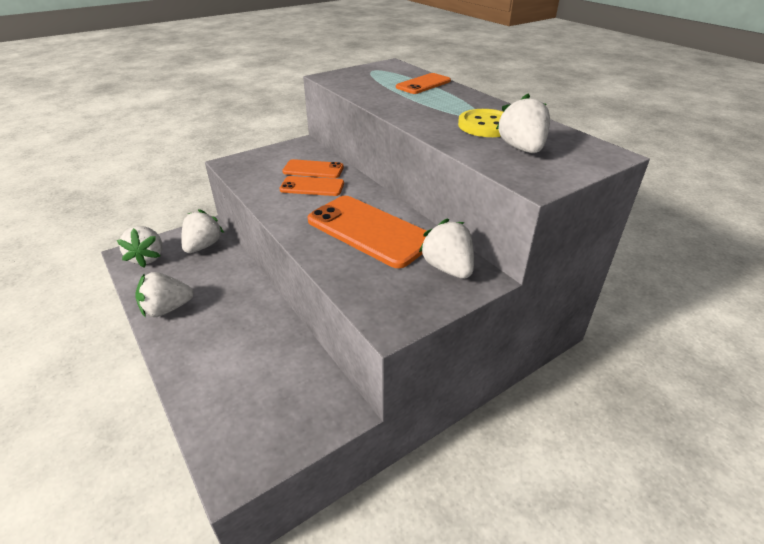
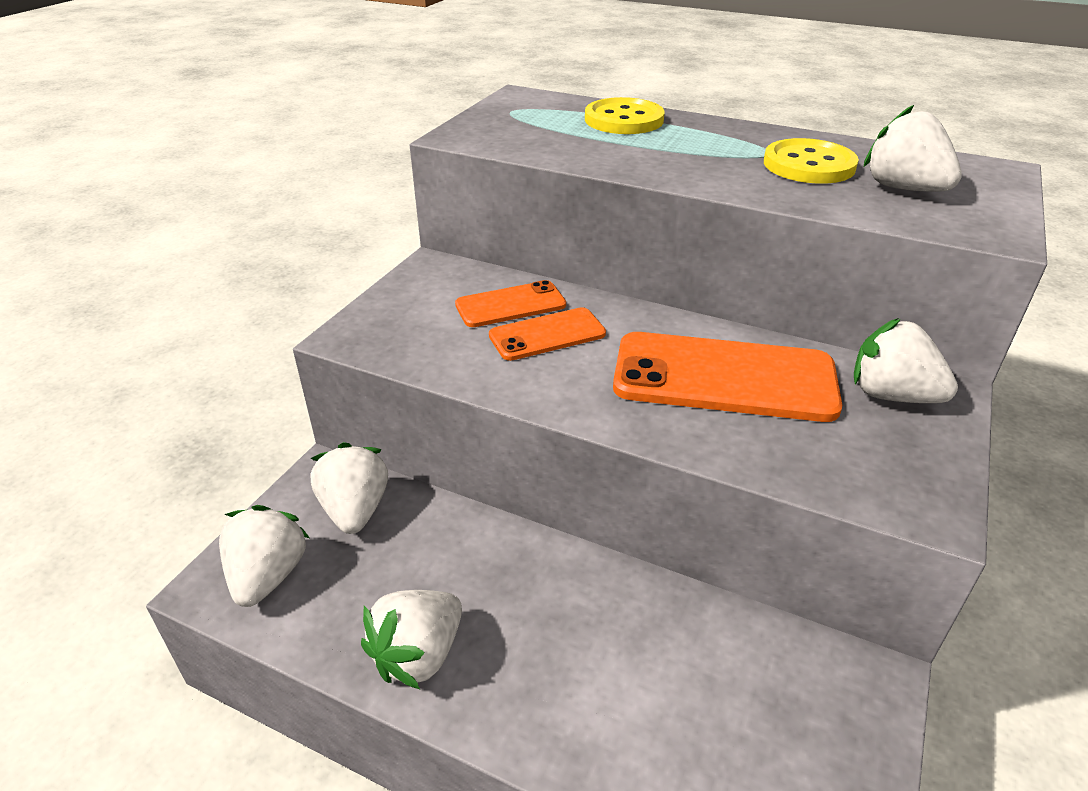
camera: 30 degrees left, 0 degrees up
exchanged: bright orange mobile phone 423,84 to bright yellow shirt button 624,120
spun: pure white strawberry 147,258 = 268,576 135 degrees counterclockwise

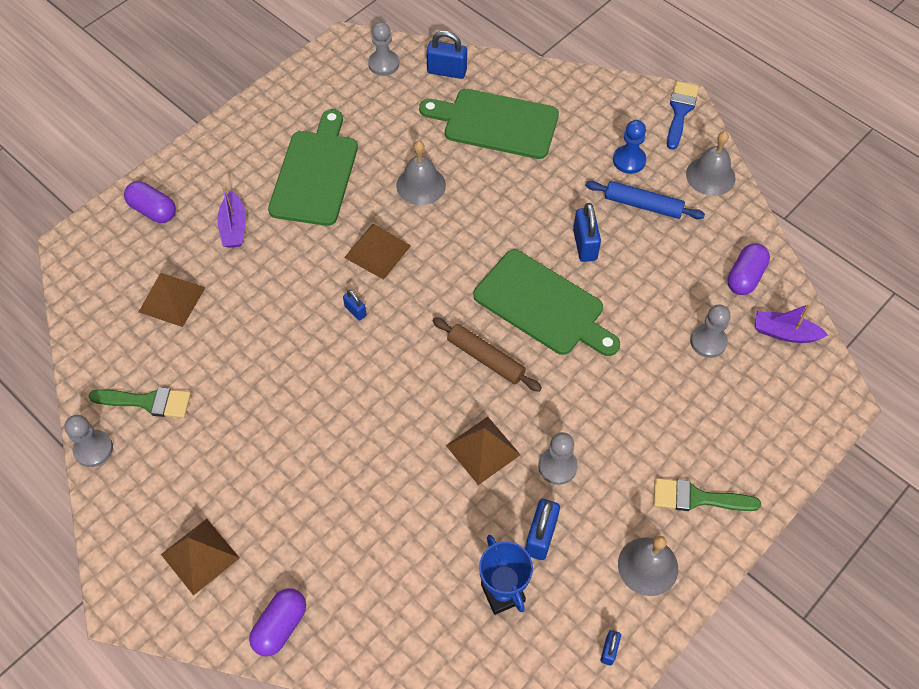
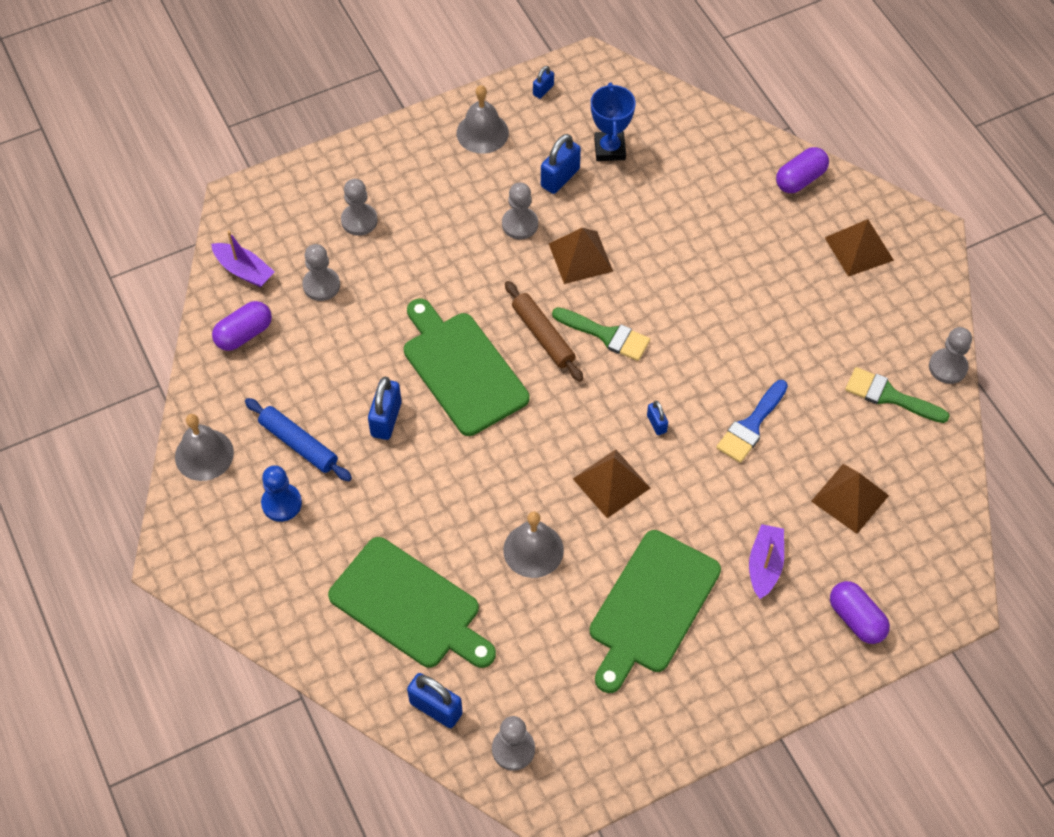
camera: 160 degrees left, 0 degrees up
appeared: ash-grey game pawn 359,220
relocated: emerald paintbrush 697,498 to 606,335; blue paintbrush 680,111 to 751,425

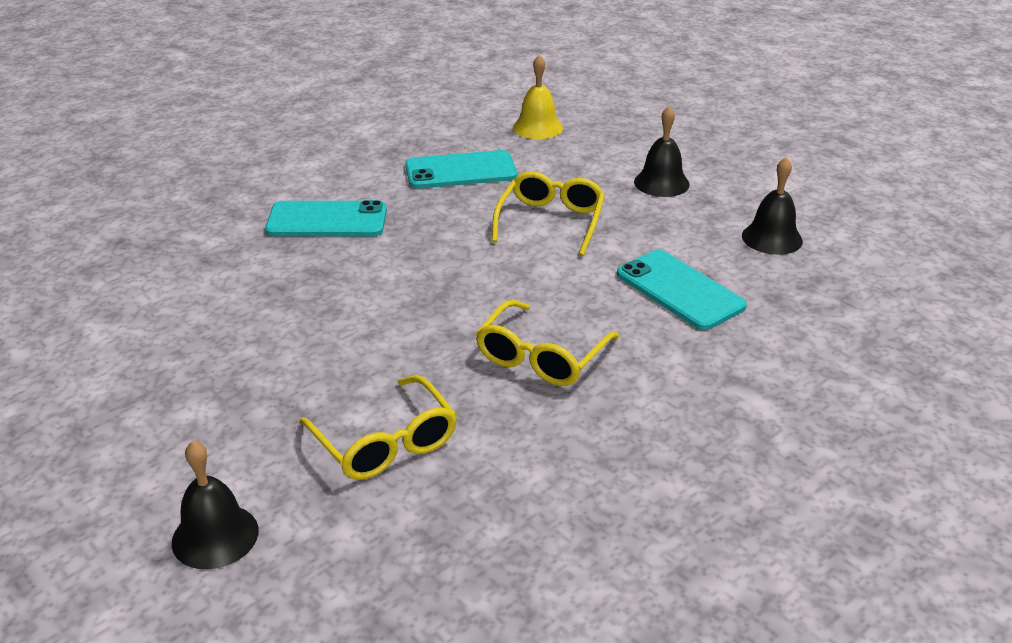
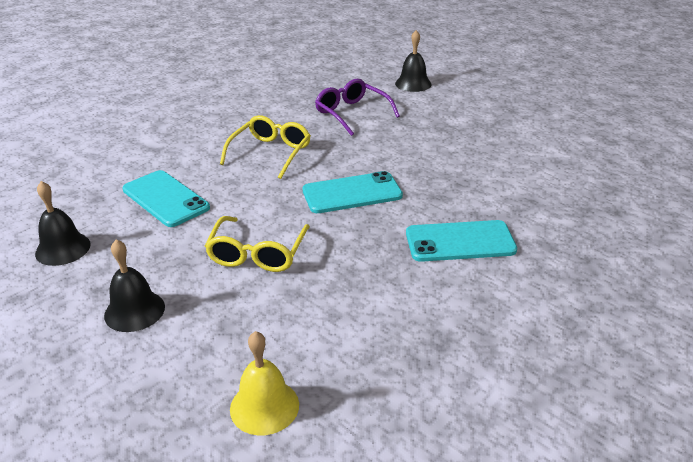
camera: 175 degrees right, 0 degrees up
relocated: teal mobile phone 461,171 to 352,193
colour: bright yellow eyeglasses 385,442 to purple eyeglasses 352,113

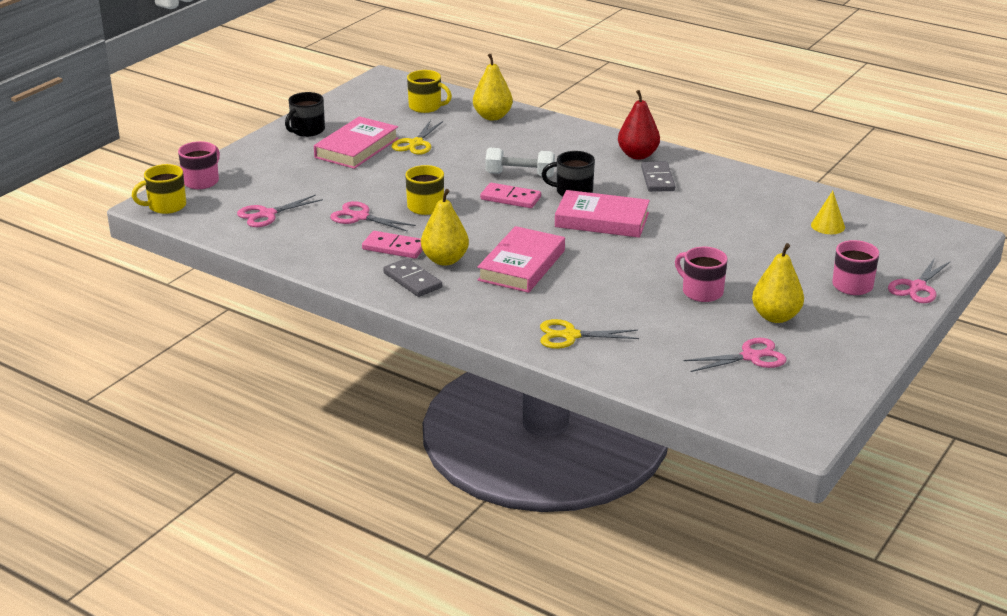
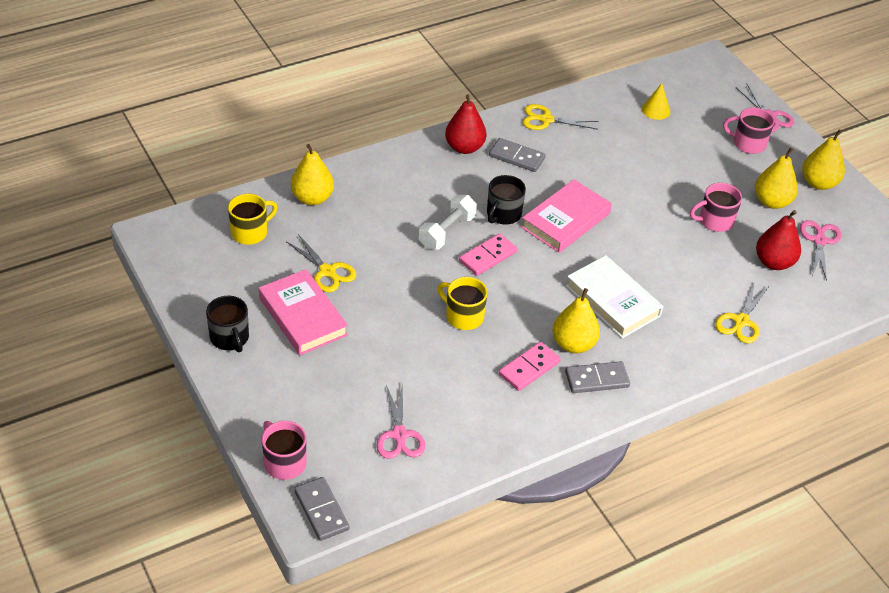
camera: 65 degrees left, 15 degrees up
missing: pink scissors 360,217
appeared: bright yellow scissors 546,119; scarlet toy pear 774,262; bright yellow toy pear 818,183
exchanged: bright yellow tea mug 166,206 to ash-grey domino 321,510
colour: pink hardback 521,265 to pure white hardback 612,301

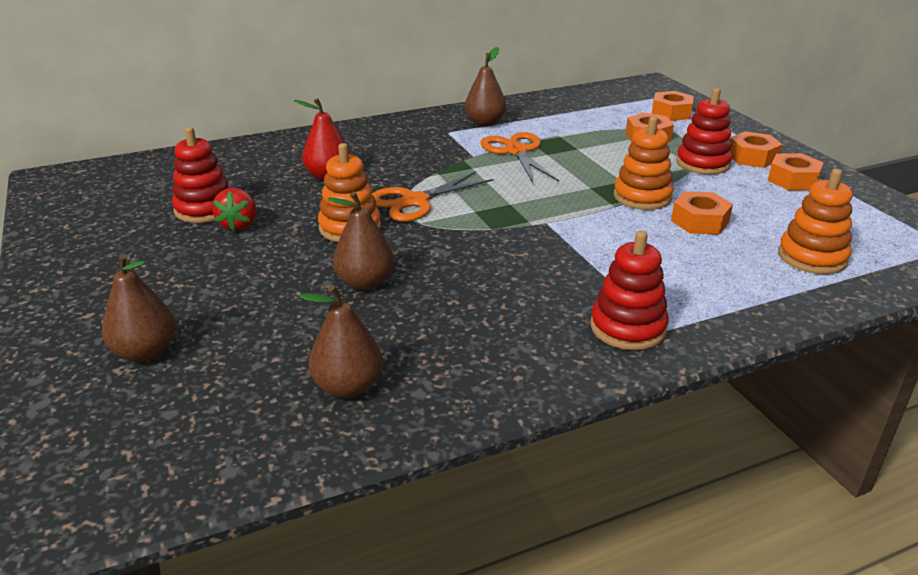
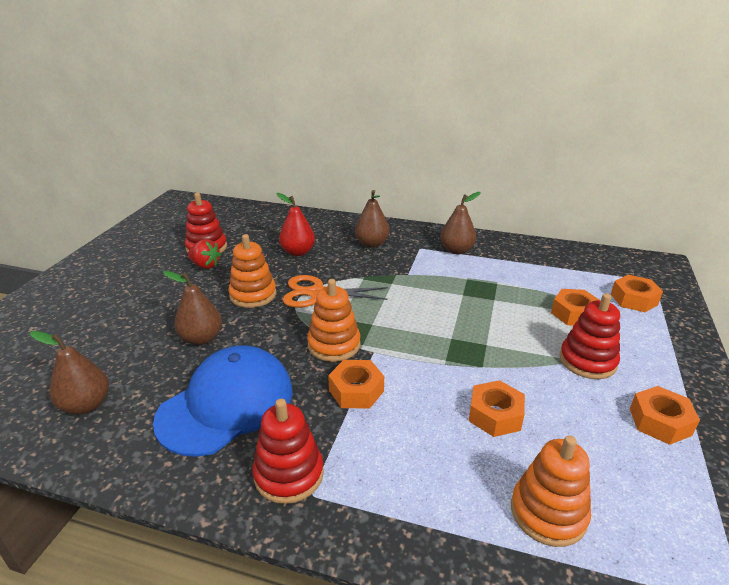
camera: 40 degrees right, 0 degrees up
missing: bright orange scissors 516,151
appeared: blue baseball cap 226,404
relocated: russet toy pear 146,352 to 372,244; bright orange stacking rings 642,197 to 334,345; bright orange hexagon nut 752,157 to 356,391
spun: scarlet strawberry 238,225 = 205,265 105 degrees counterclockwise

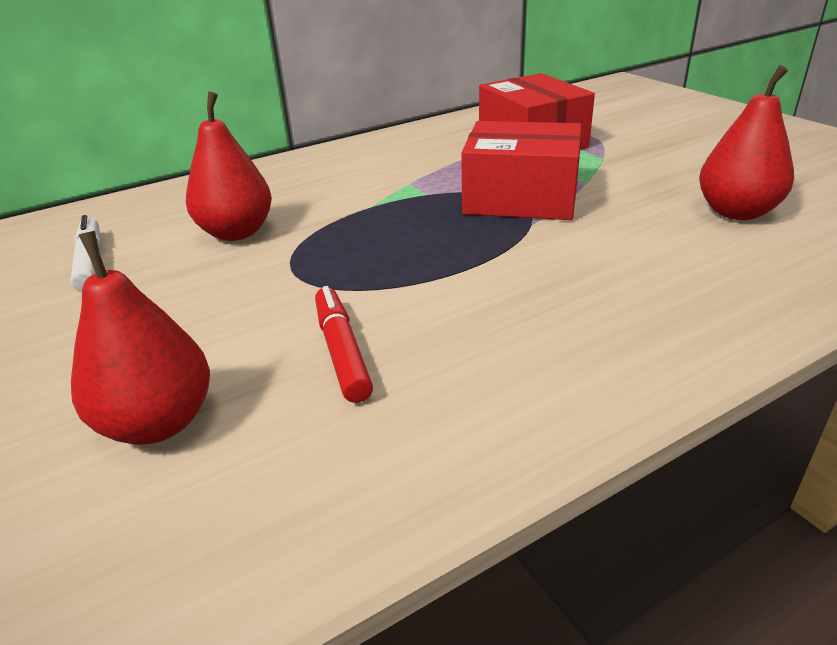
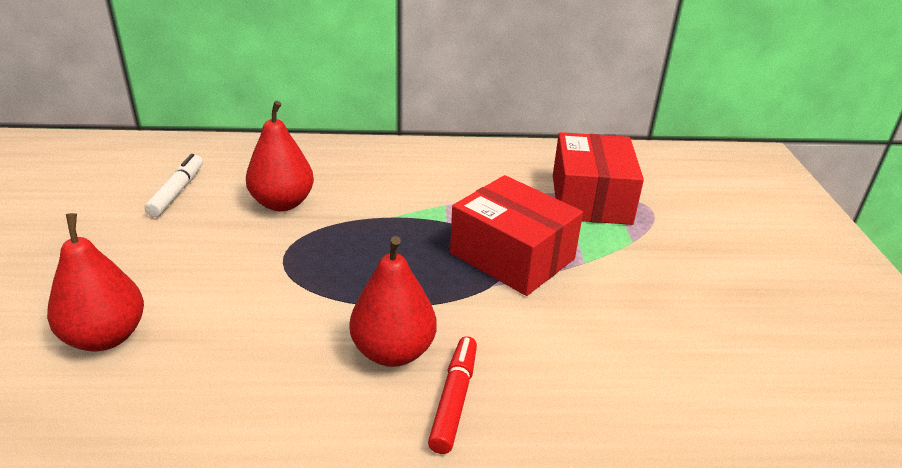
camera: 25 degrees right, 0 degrees up
relocated: scarlet marker pen 342,351 to 454,399; scarlet toy pear 736,212 to 393,352

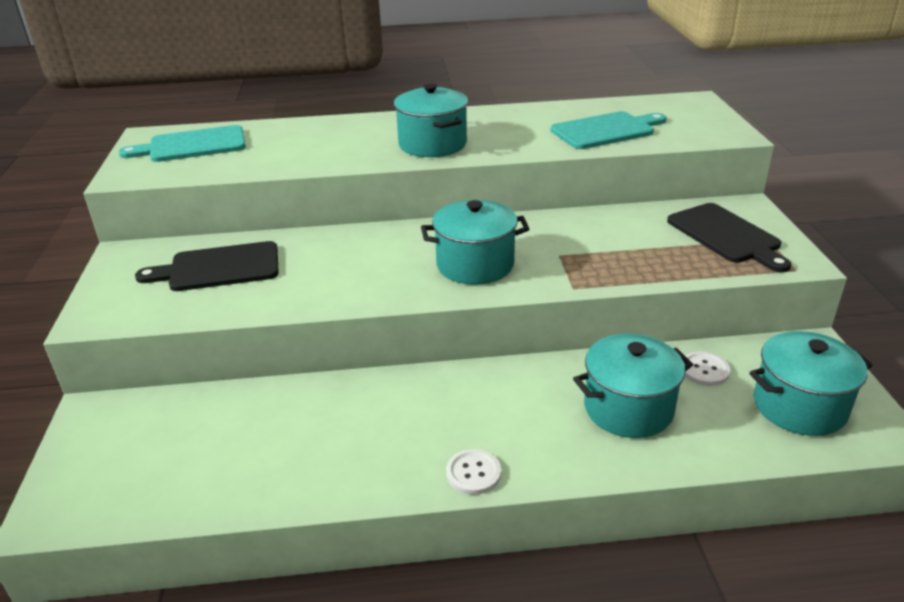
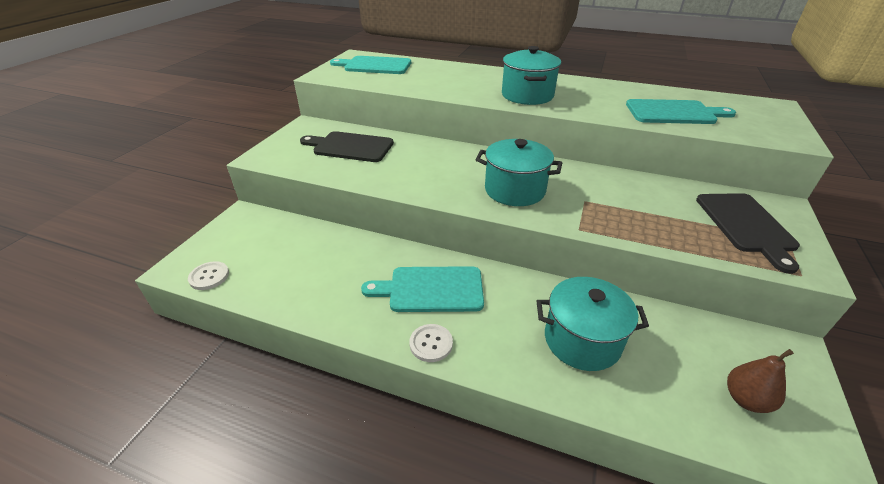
camera: 25 degrees right, 5 degrees up
appeared: teal bread board 431,289
relocated: pure white shirt button 704,370 to 209,276
exchanged: teal cooking pot 799,406 to russet toy pear 746,399

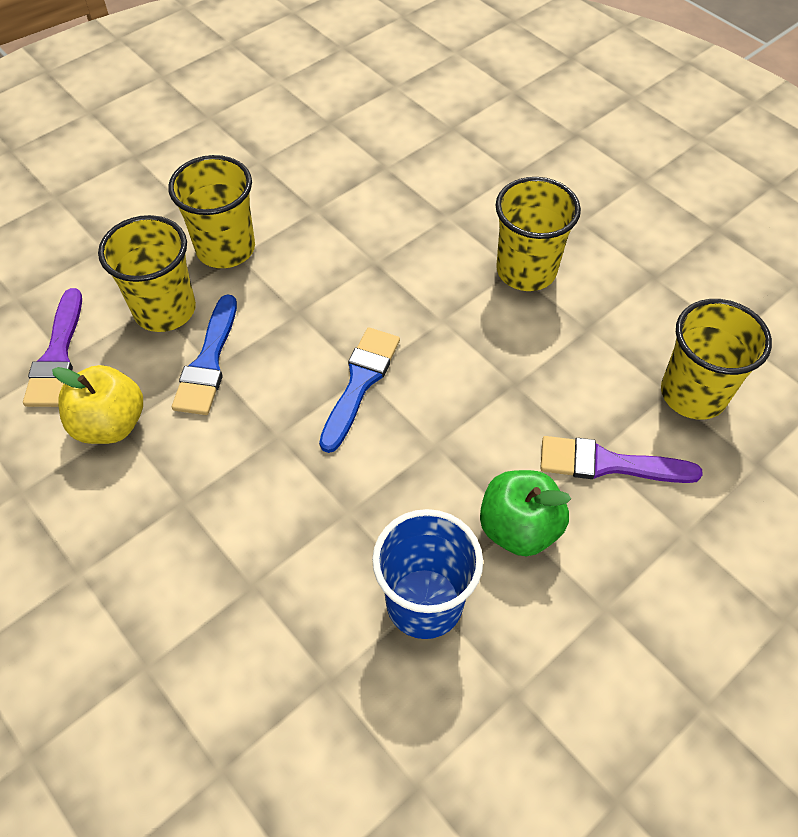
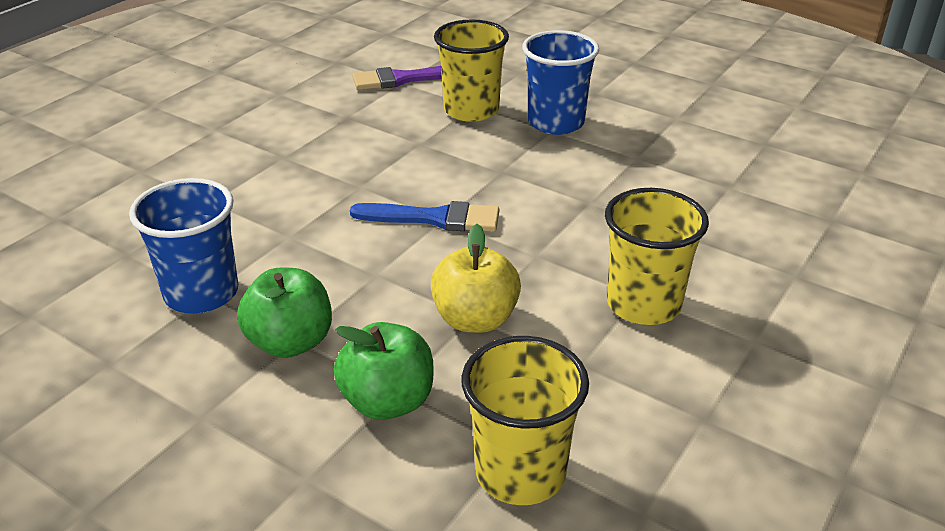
camera: 75 degrees right, 20 degrees down
missing: blue paintbrush 208,362
relocated: bright yellow apple fruit 110,424 to 475,319
exchanged: purple paintbrush 608,464 to emerald apple fruit 388,401
colour: bright yellow beaker 225,249 to blue beaker 556,123

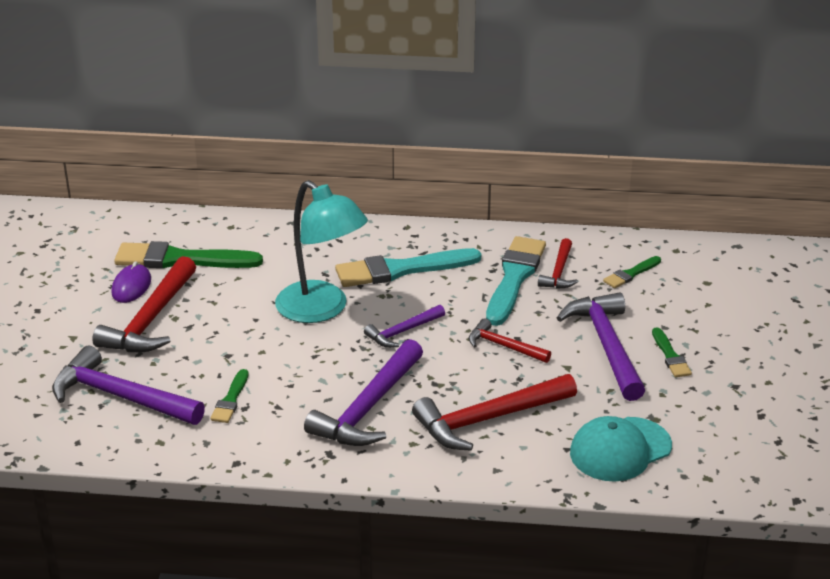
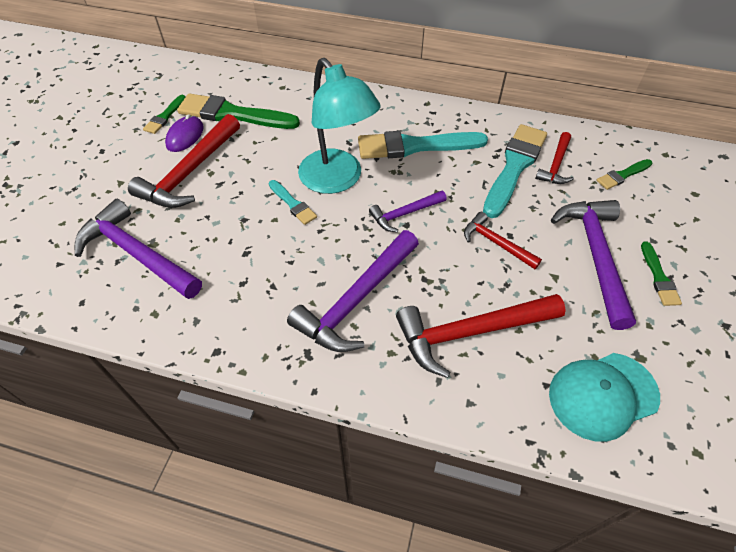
camera: 10 degrees right, 20 degrees up
appeared: teal paintbrush 293,204
relocated: emerald paintbrush 230,400 to 165,116

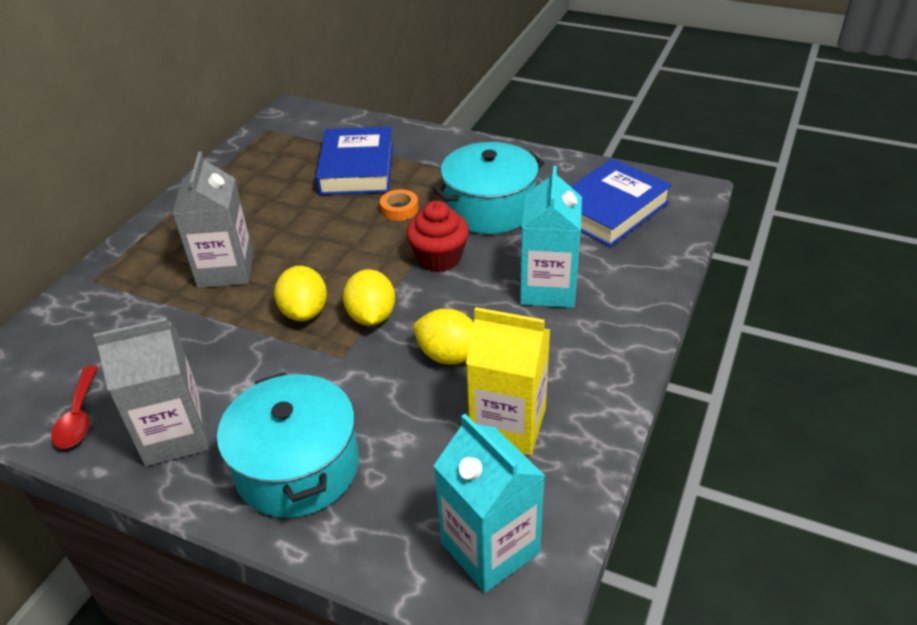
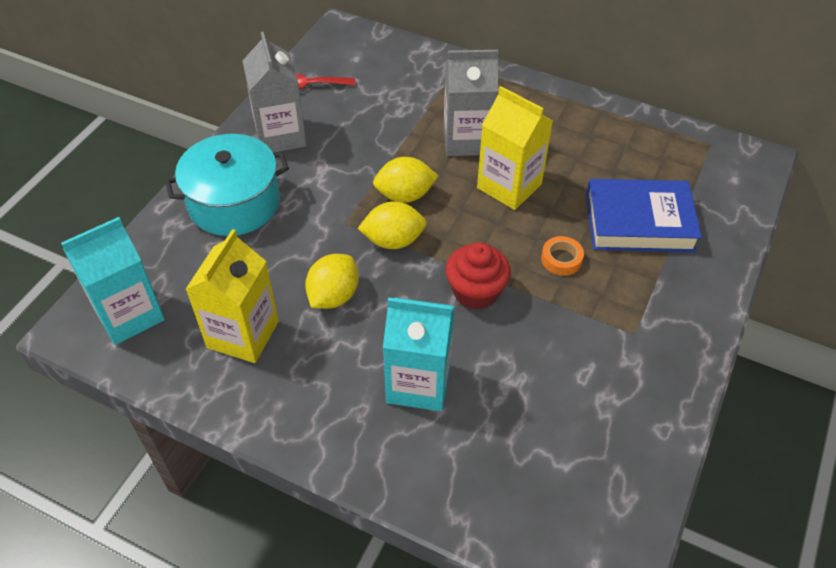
camera: 90 degrees right, 10 degrees up
missing: teal cooking pot 490,208; blue hardback 610,209
appeared: bright yellow juice carton 509,186

